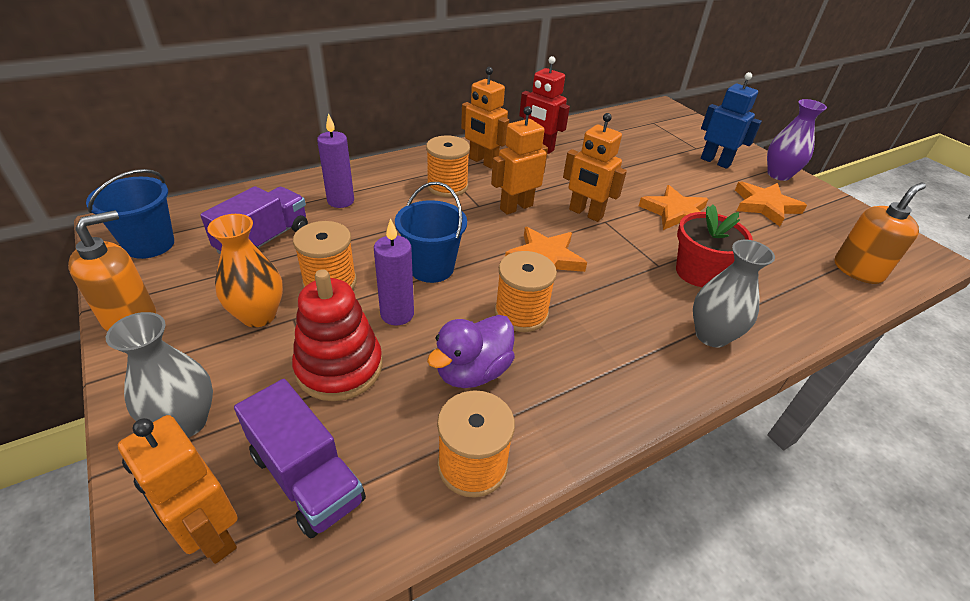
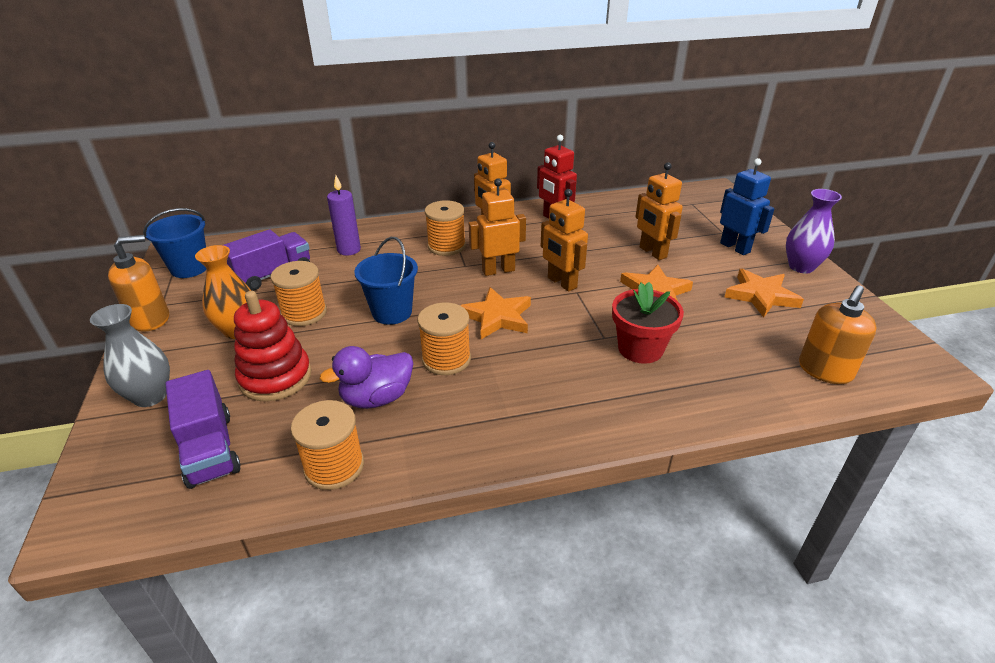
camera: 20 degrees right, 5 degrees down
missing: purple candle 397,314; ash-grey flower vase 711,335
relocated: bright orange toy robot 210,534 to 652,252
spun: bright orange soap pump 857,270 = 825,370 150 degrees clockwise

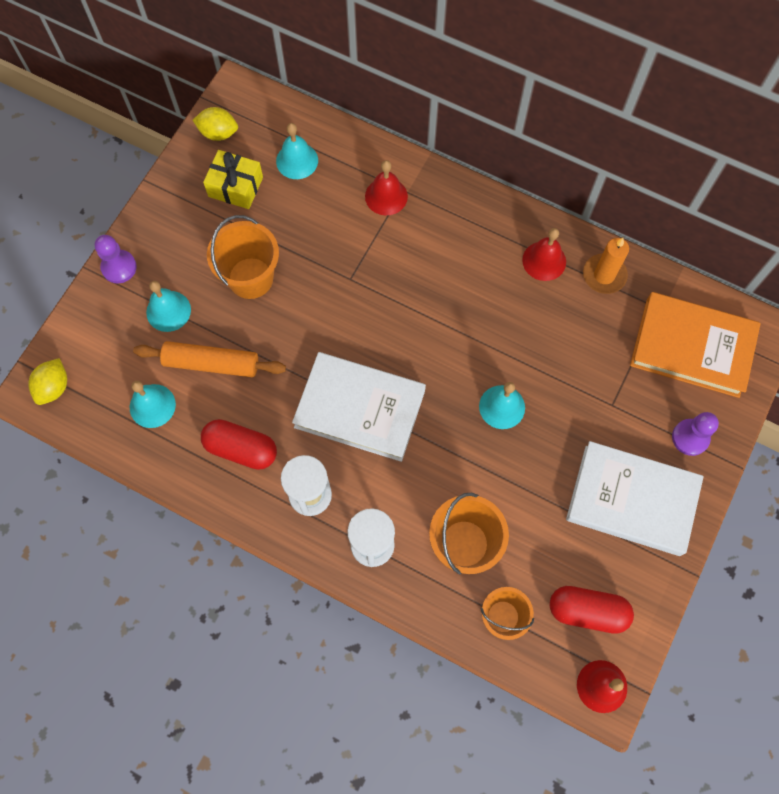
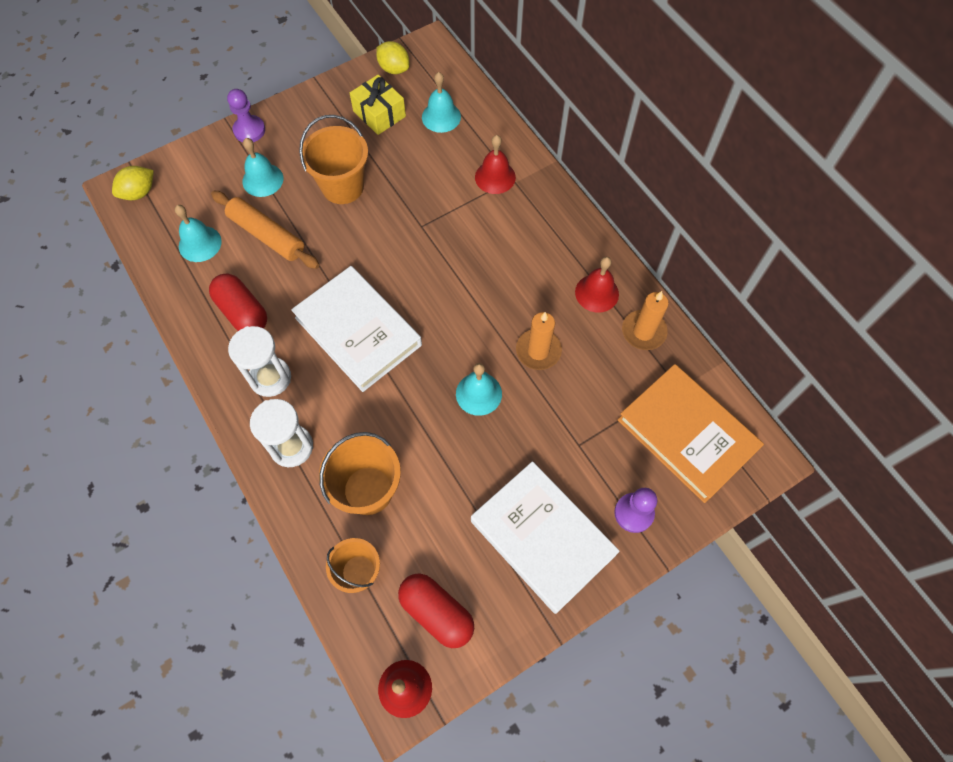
camera: 30 degrees right, 5 degrees down
appeared: bright orange candle 538,351

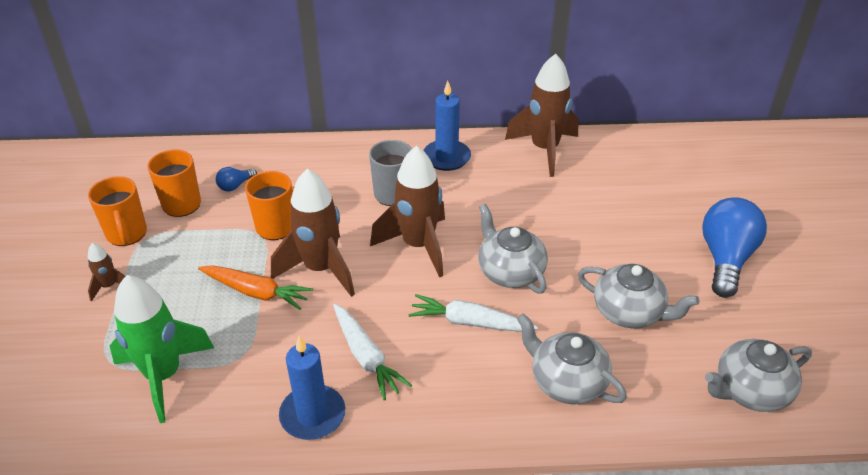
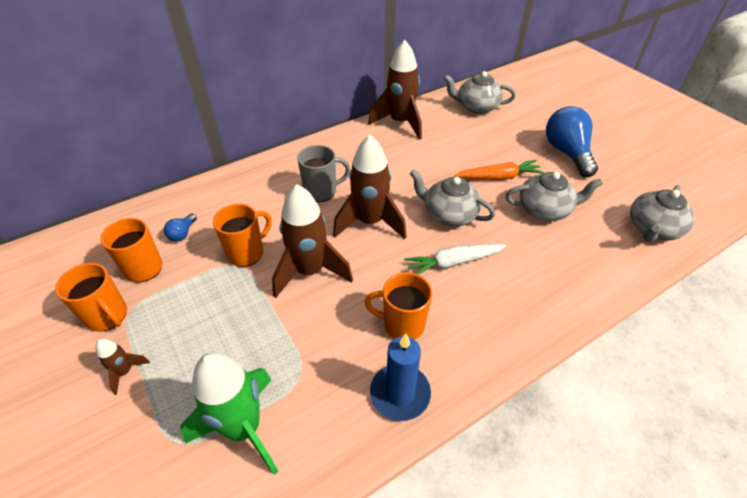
camera: 30 degrees left, 5 degrees up
missing: blue candle 446,157
relocated: bright orange carrot 256,292 to 498,177; ash-grey china teapot 566,381 to 476,107
exchanged: pure white carrot 366,357 to bright orange tea mug 402,324

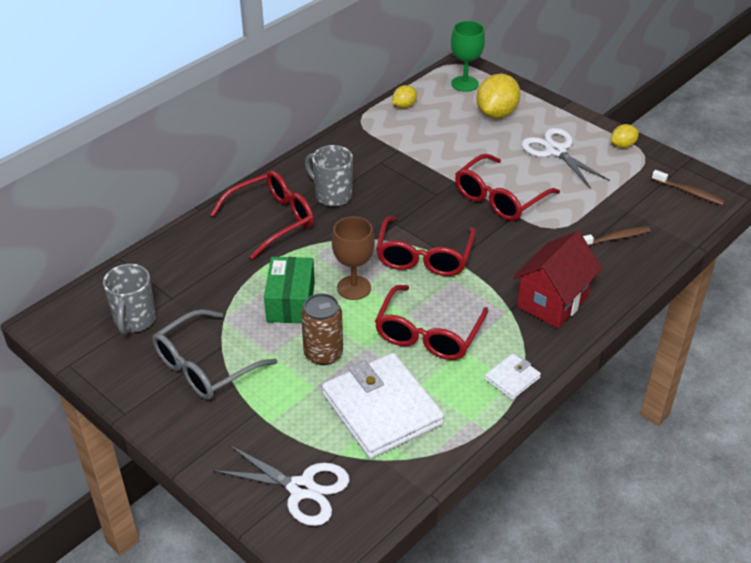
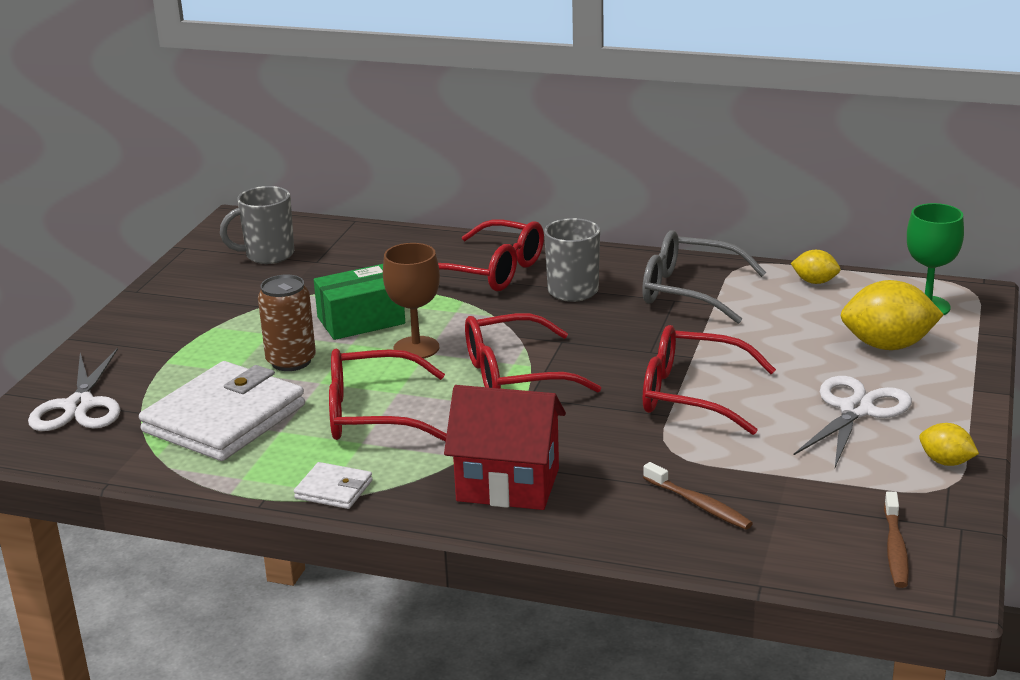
camera: 65 degrees right, 15 degrees down
relocated: ash-grey eyeglasses 205,367 to 688,291

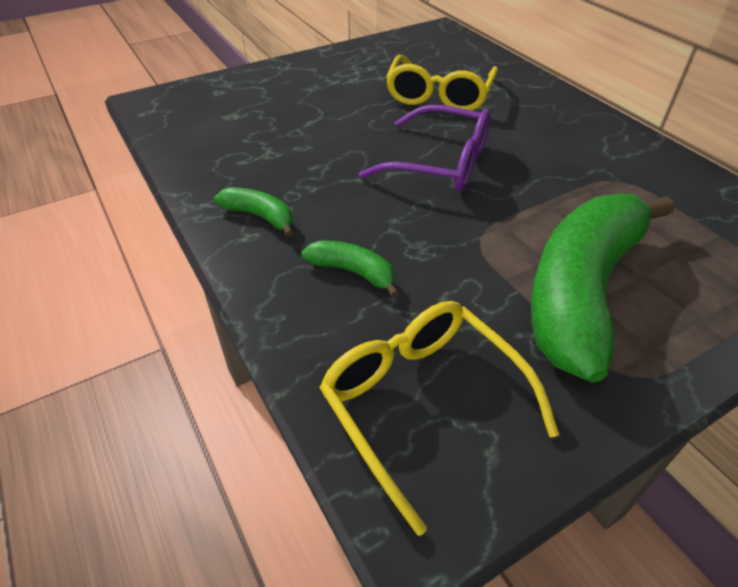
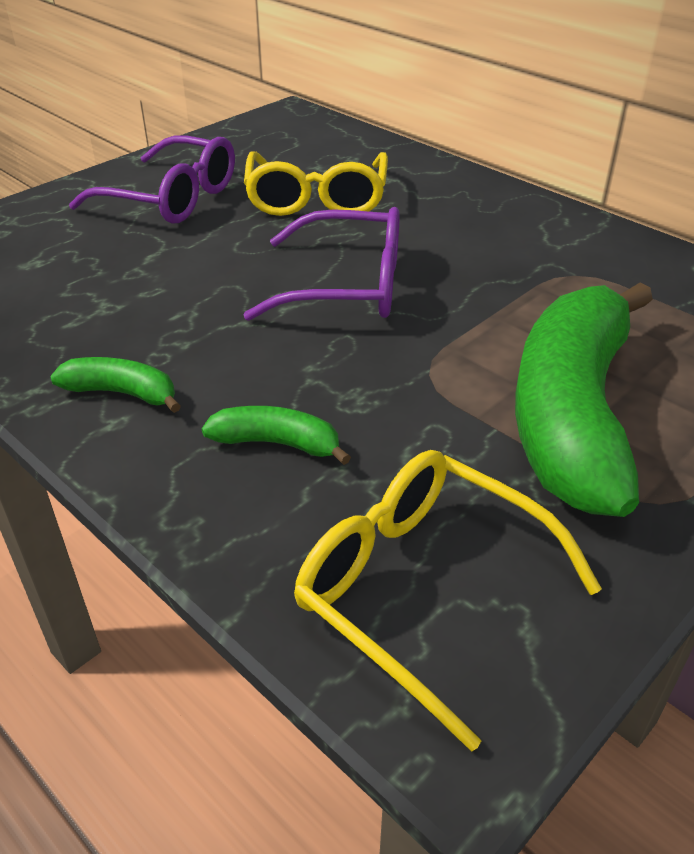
camera: 15 degrees left, 5 degrees down
appeared: purple eyeglasses 172,198

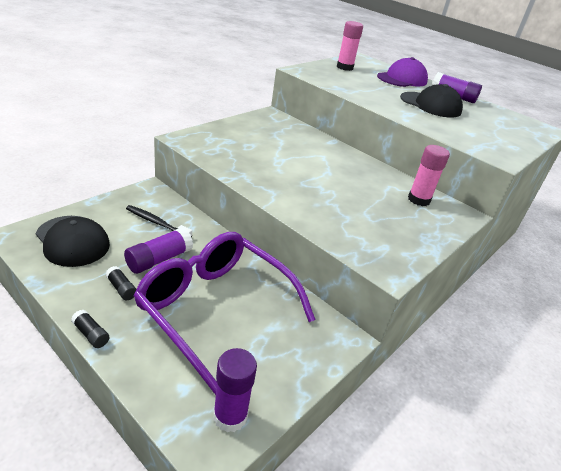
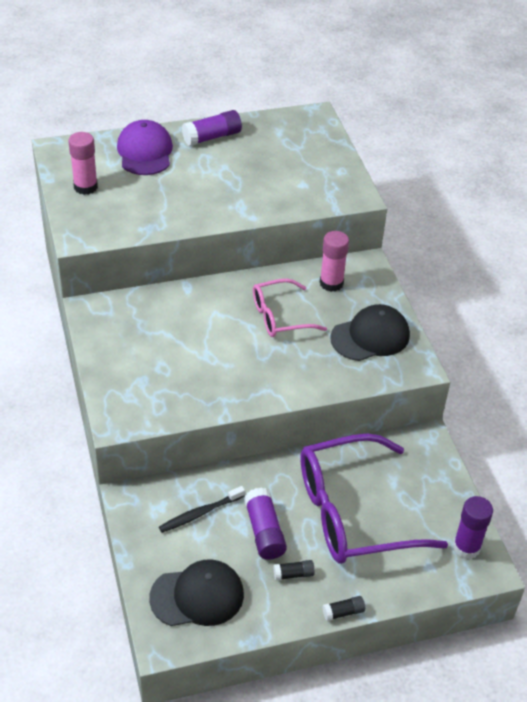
camera: 55 degrees left, 10 degrees up
appeared: pink eyeglasses 279,317
relocated: jet-black baseball cap 430,105 to 370,336

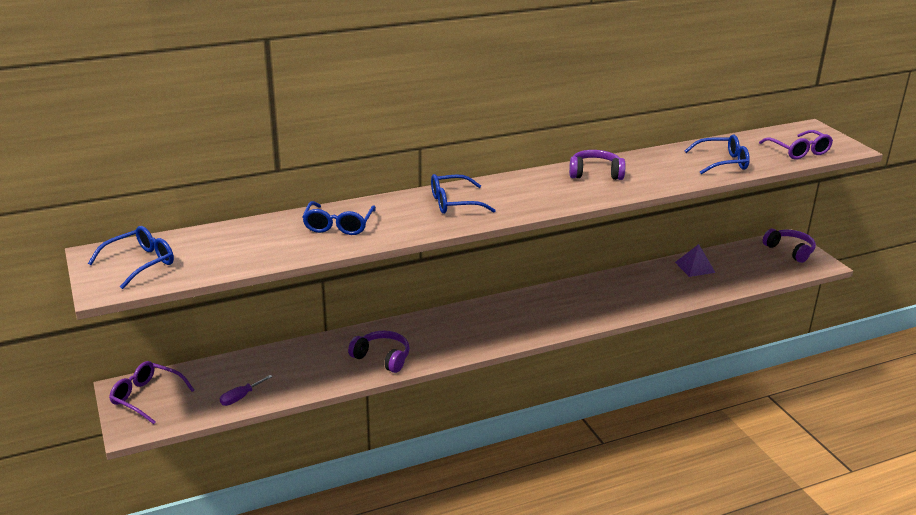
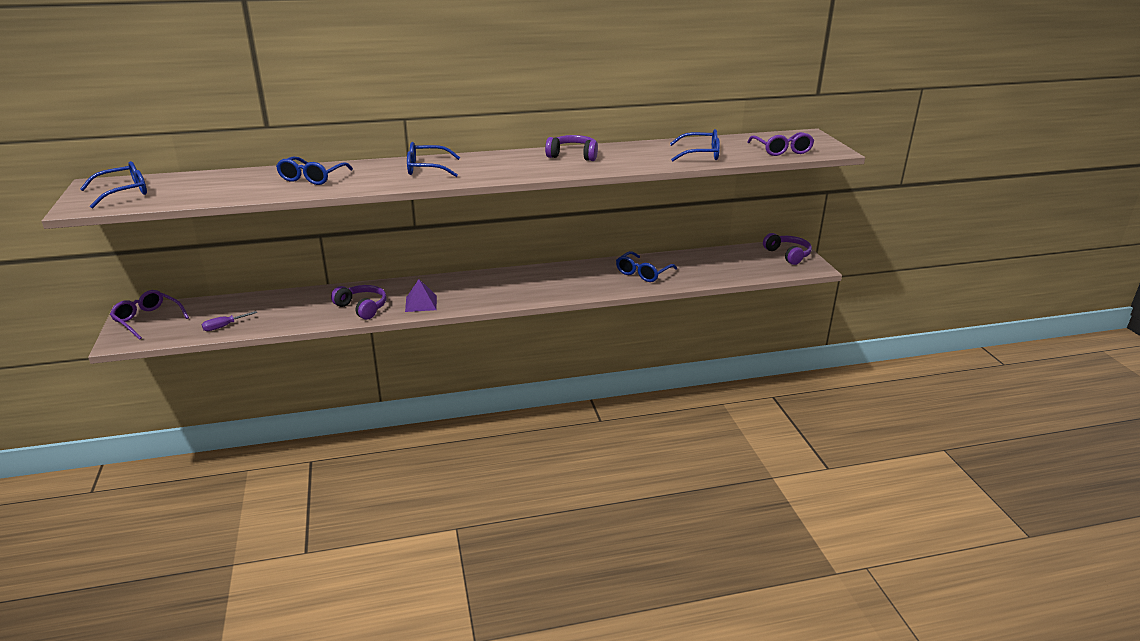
camera: 10 degrees right, 0 degrees up
appeared: blue eyeglasses 643,273
relocated: purple pyramid shape 695,267 to 421,303

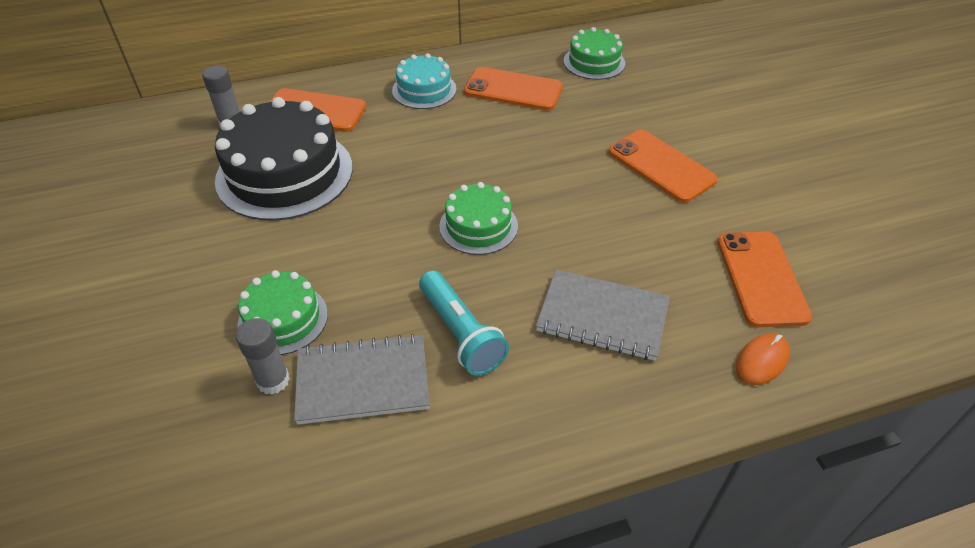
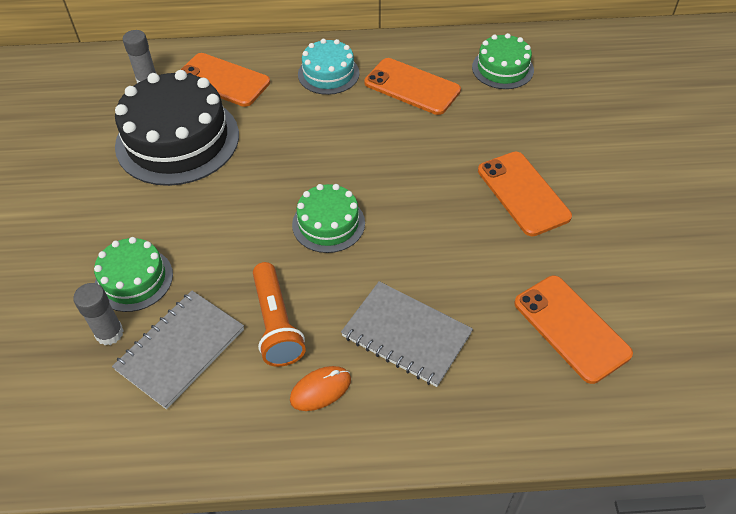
camera: 15 degrees right, 5 degrees up
relocated: bright orange PC mouse 762,361 to 320,389
colour: teal torch 460,333 to bright orange torch 276,324
spun: ash-grey exercise book 362,381 = 180,349 60 degrees counterclockwise; bright orange mobile phone 761,278 = 571,328 45 degrees counterclockwise

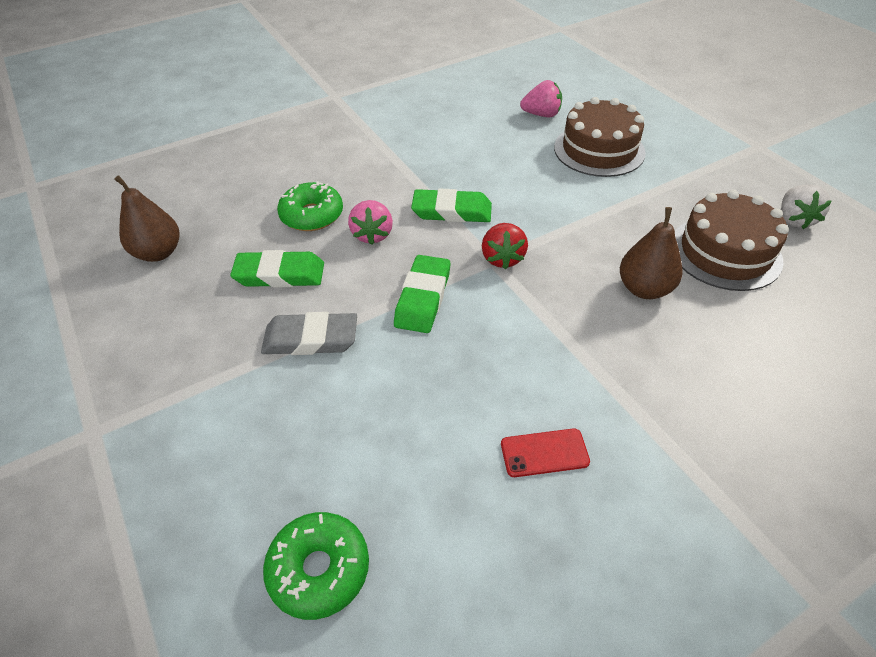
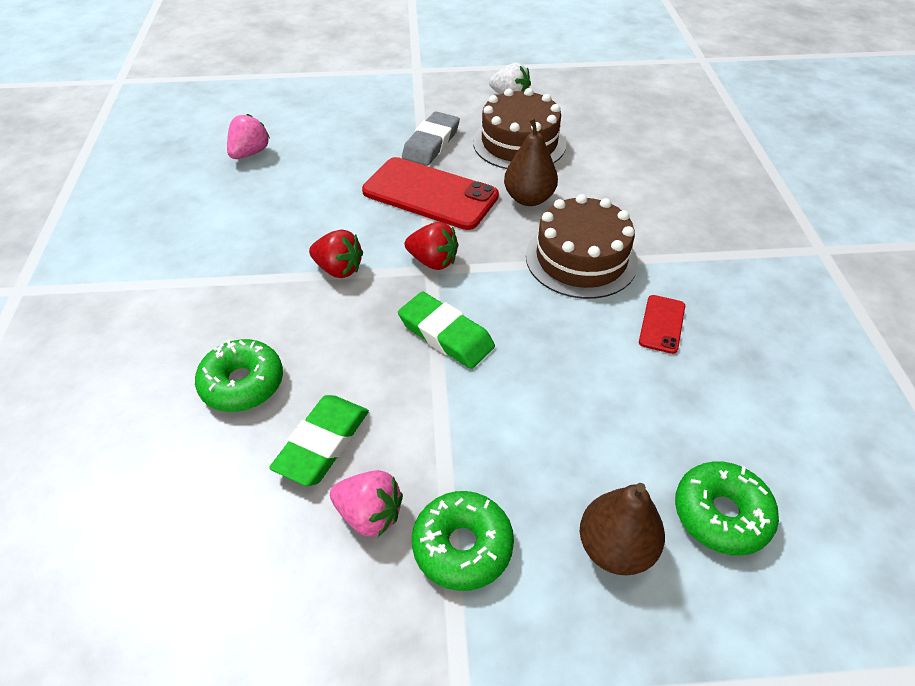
camera: 65 degrees left, 0 degrees up
appeared: scarlet mobile phone 430,194; emerald glazed donut 462,546
relocated: russet toy pear 158,253 to 615,548; ash-grey pencil eraser 311,339 to 431,143; pink strawberry 372,235 to 369,514; russet gateau 599,150 to 581,259
exchanged: emerald pencil eraser 452,211 to scarlet strawberry 338,269

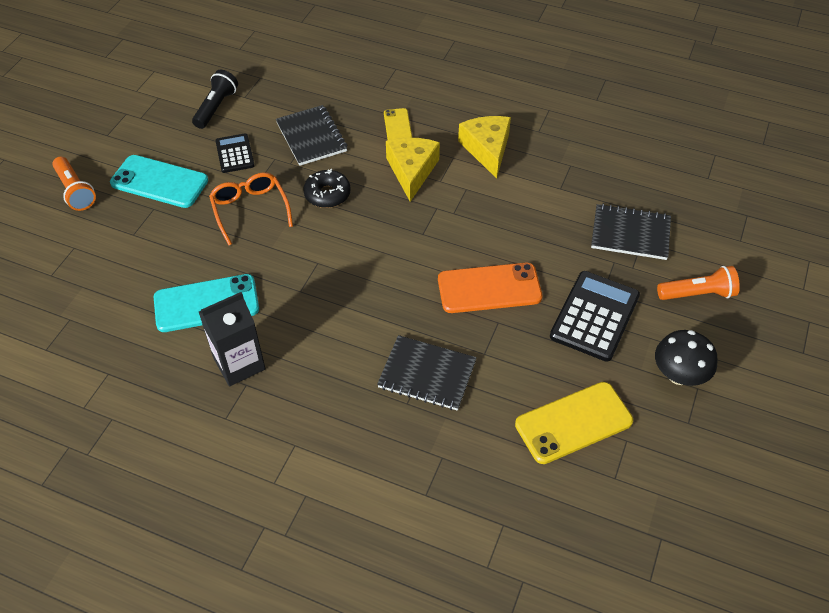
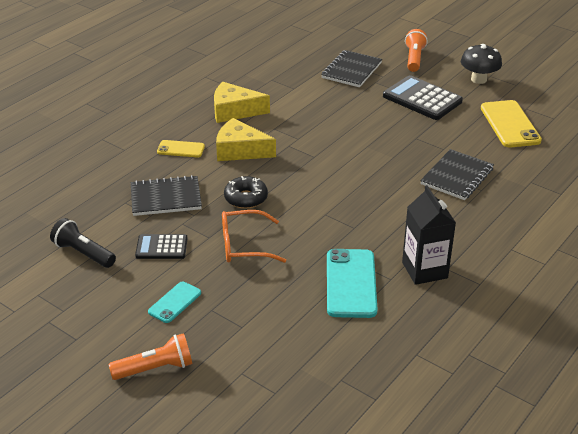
camera: 75 degrees left, 15 degrees down
missing: bright orange mobile phone 489,288
size: teal mobile phone 159,182 = 174,302 x0.56

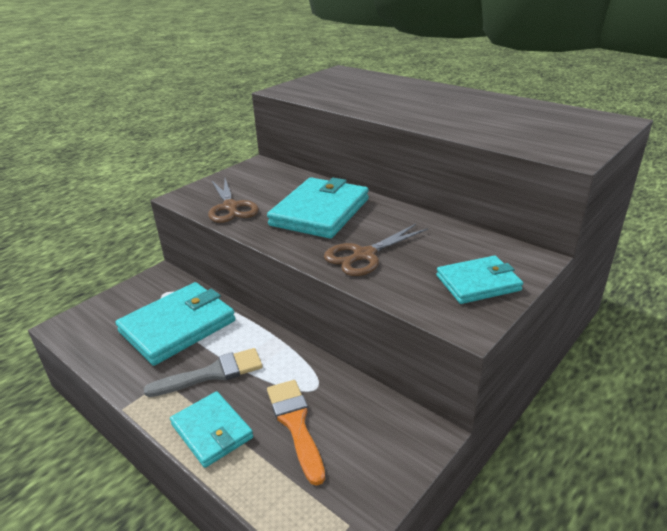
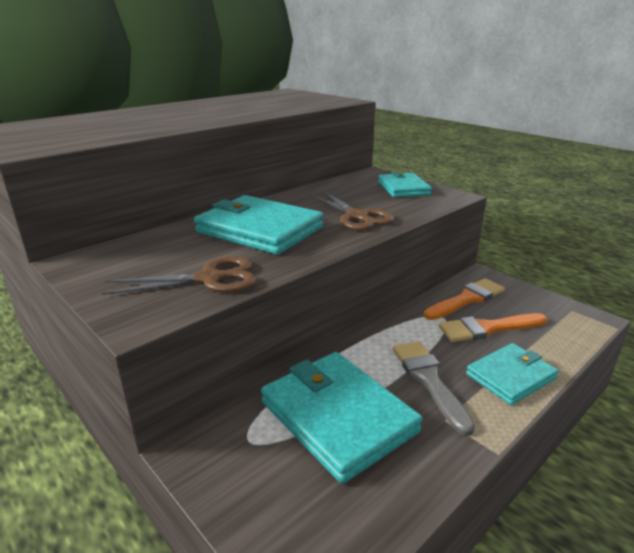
camera: 85 degrees left, 5 degrees down
appeared: bright orange paintbrush 466,299

